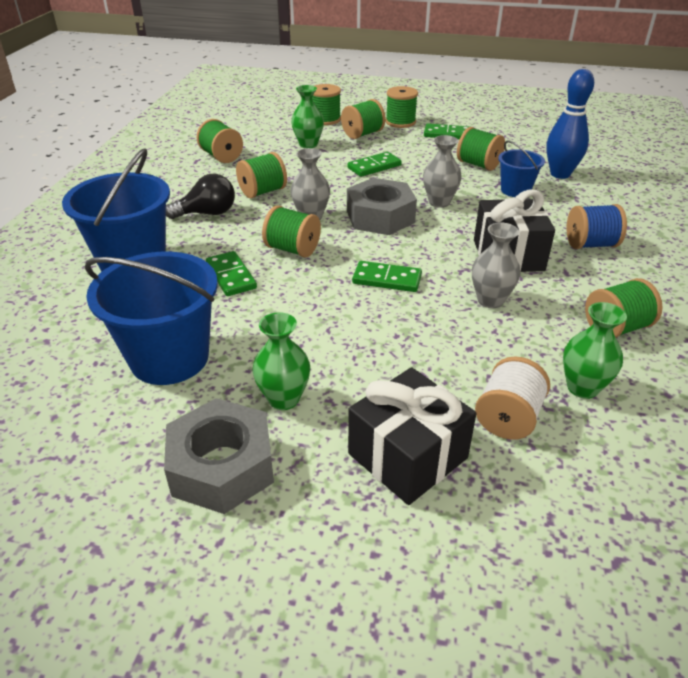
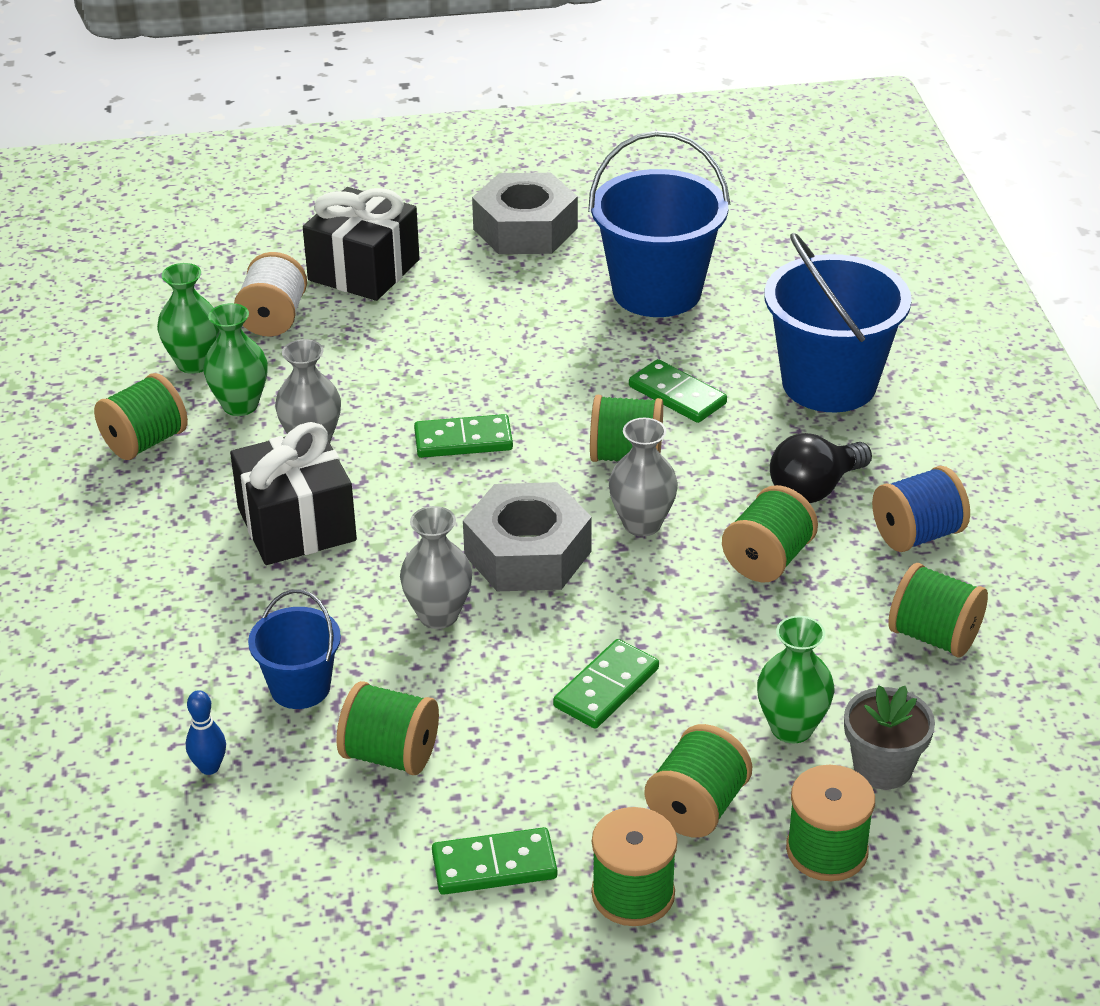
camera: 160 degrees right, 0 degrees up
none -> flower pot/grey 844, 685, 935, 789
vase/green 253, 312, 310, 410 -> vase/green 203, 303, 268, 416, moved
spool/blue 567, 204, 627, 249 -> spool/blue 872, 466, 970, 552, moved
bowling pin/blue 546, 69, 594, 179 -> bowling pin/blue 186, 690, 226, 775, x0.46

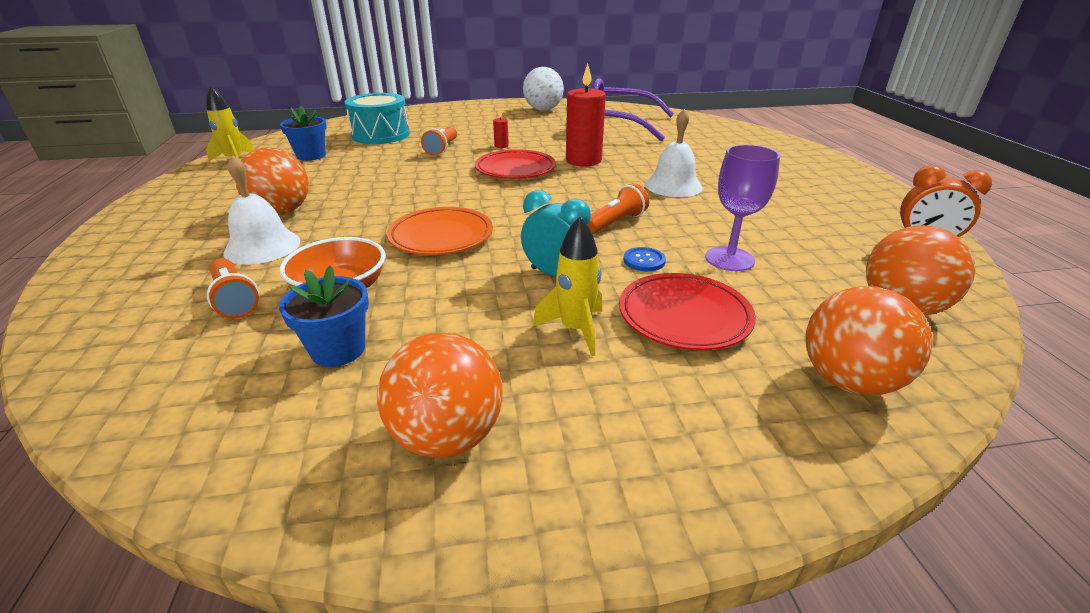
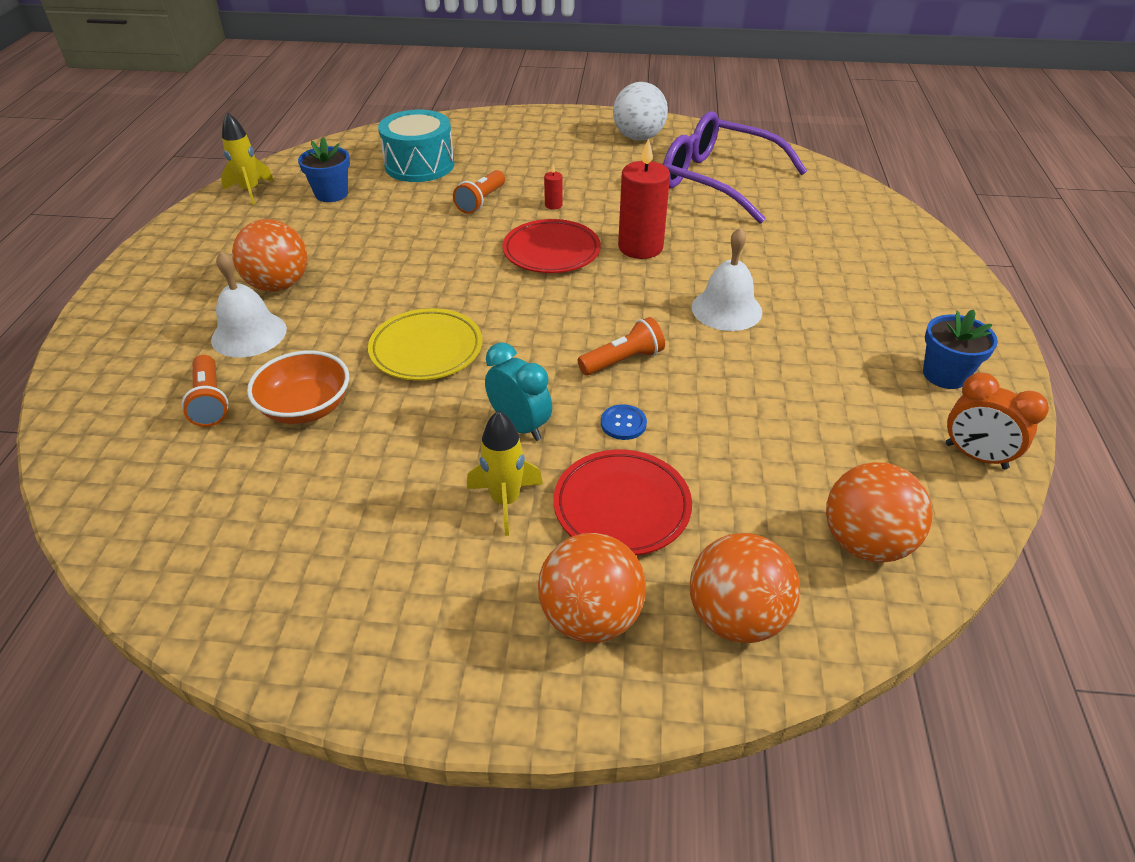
camera: 15 degrees right, 10 degrees up
goblet/purple 705, 145, 780, 271 -> none
flower pot/blue 279, 265, 369, 367 -> flower pot/blue 923, 309, 998, 389, moved
ball/orange 377, 333, 503, 458 -> ball/orange 538, 533, 646, 643, moved
plate/orange 387, 207, 493, 255 -> plate/yellow 368, 308, 482, 381

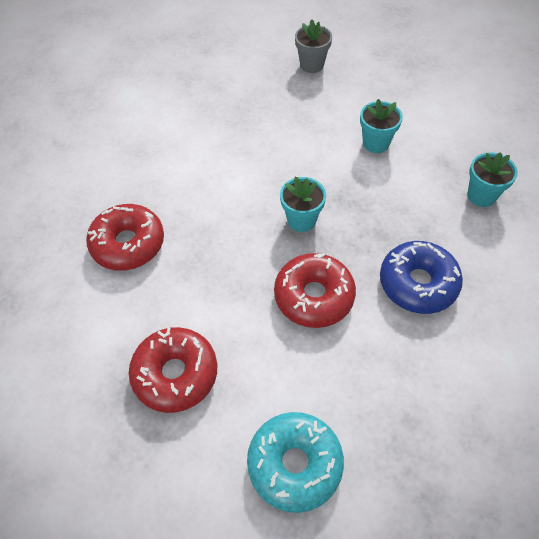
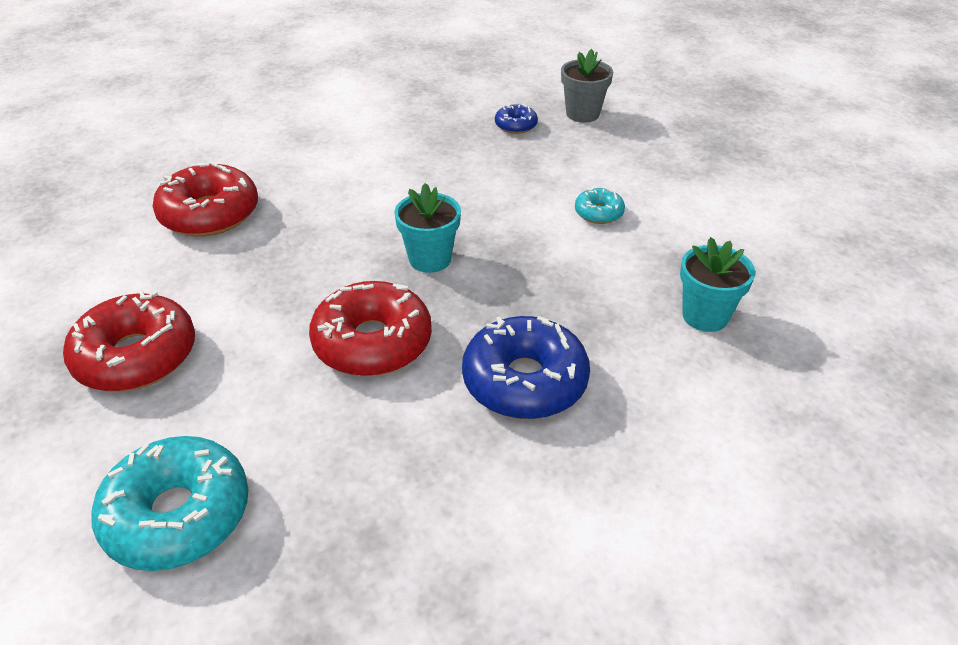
camera: 25 degrees right, 15 degrees down
none -> donut/blue 495, 104, 538, 134
flower pot/turquoise 360, 99, 403, 153 -> donut/turquoise 575, 187, 625, 224

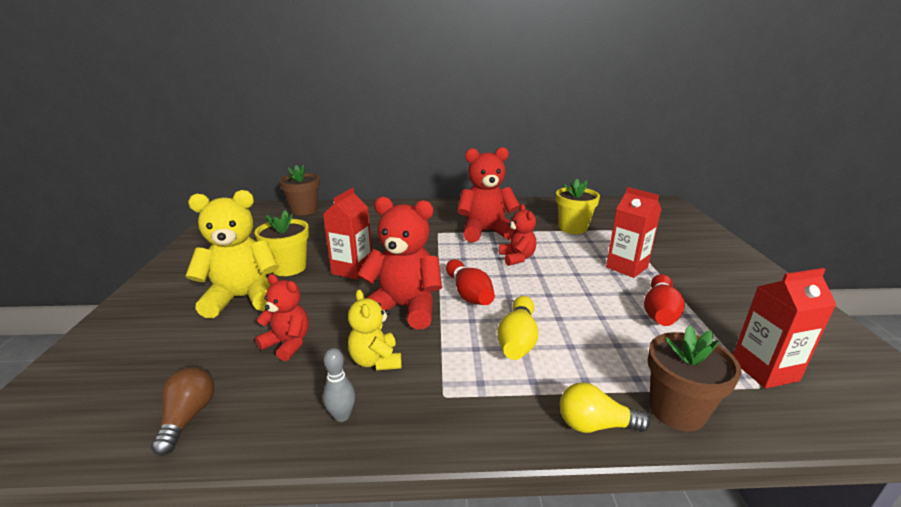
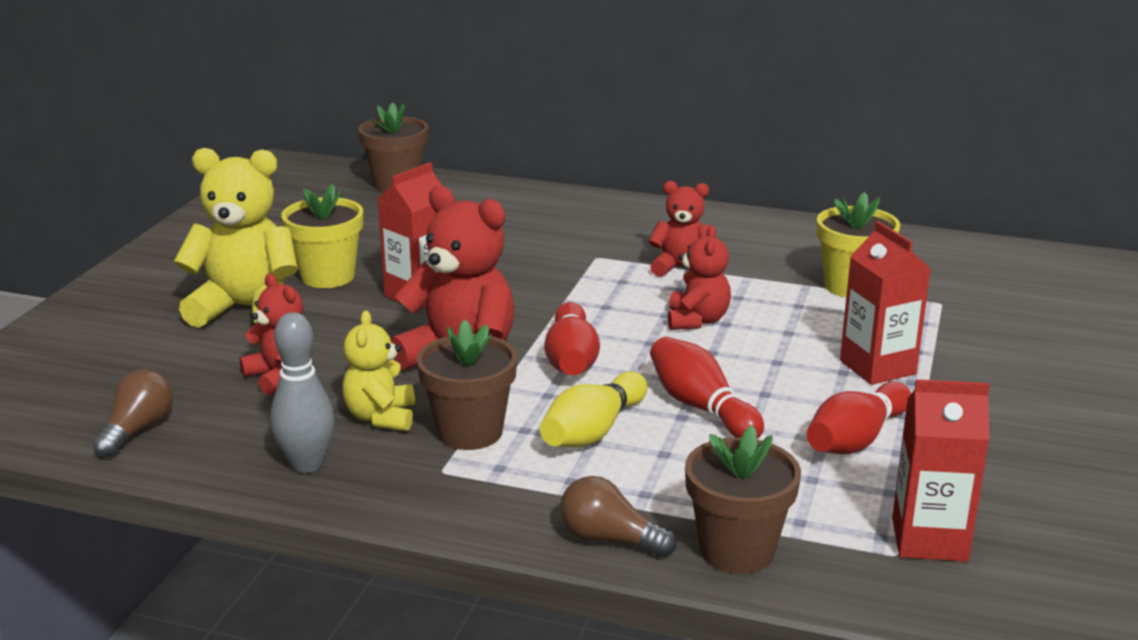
camera: 20 degrees right, 0 degrees up
none -> flower pot/brown 417, 320, 517, 450
none -> bowling pin/red 650, 337, 764, 439
light bulb/yellow 560, 382, 651, 433 -> light bulb/brown 560, 476, 676, 557
bowling pin/grey 323, 348, 355, 422 -> bowling pin/grey 270, 312, 335, 473, x1.56
teddy bear/red 457, 147, 520, 242 -> teddy bear/red 649, 181, 711, 277, x0.58

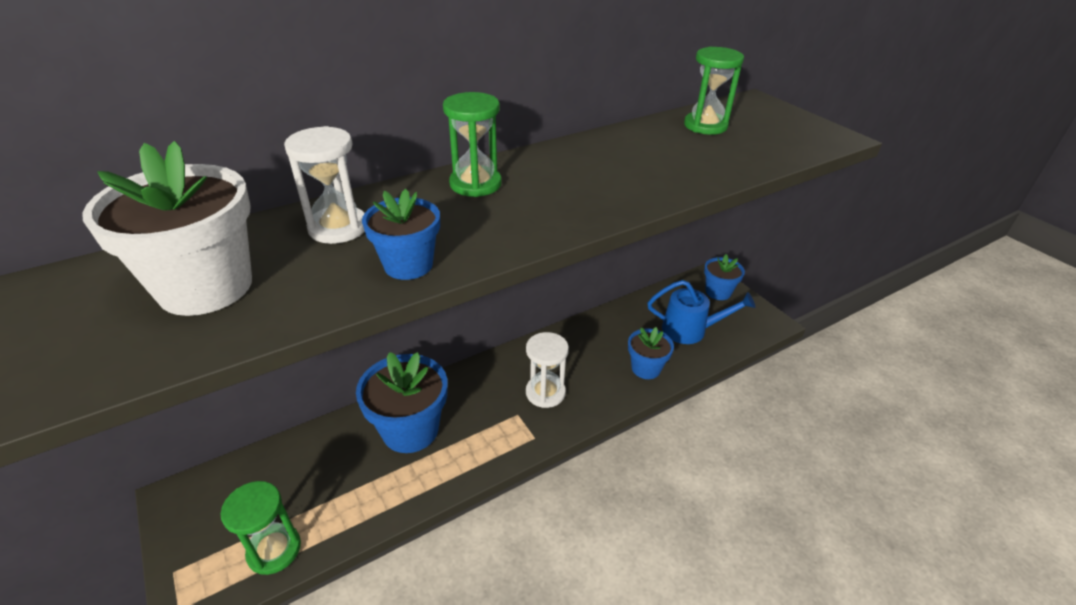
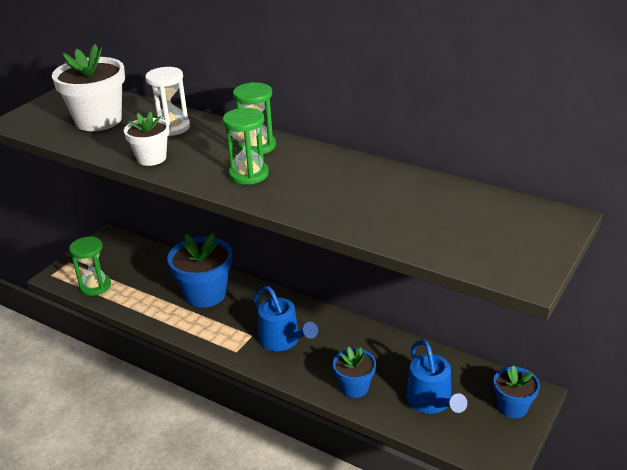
camera: 65 degrees right, 5 degrees down
hourglass/green 684, 47, 744, 135 -> hourglass/green 223, 108, 269, 185, moved
hourglass/white 526, 332, 569, 408 -> watering can/blue 254, 286, 318, 351
flower pot/blue 362, 189, 440, 280 -> flower pot/white 124, 111, 169, 166

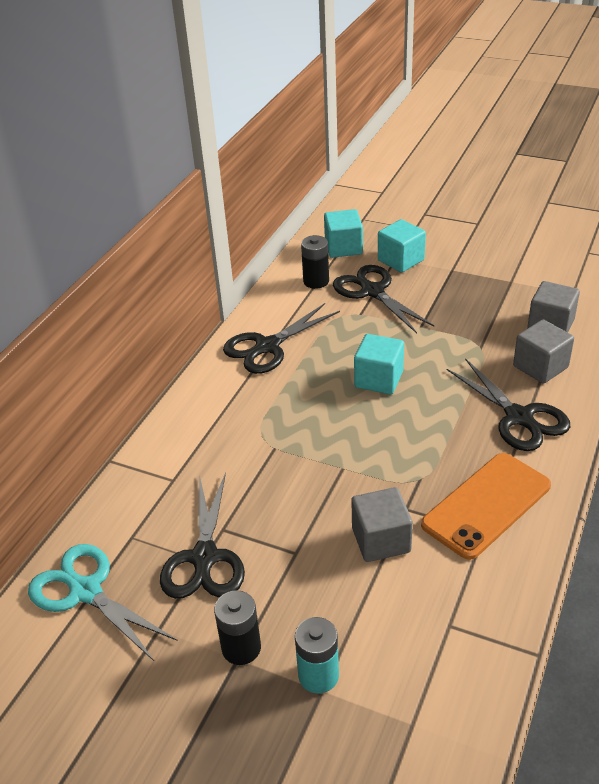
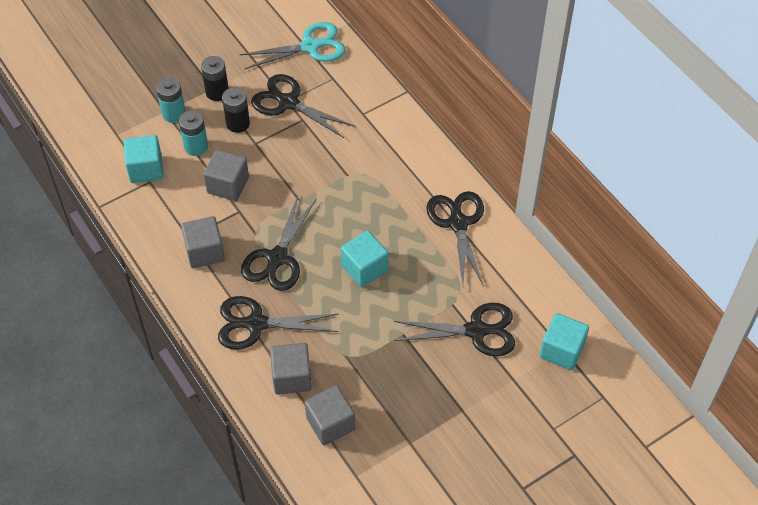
camera: 120 degrees right, 15 degrees up
none -> battery/turquoise 179, 110, 208, 156
none -> scissors/black 241, 195, 316, 291
battery/black 301, 235, 329, 289 -> battery/black 222, 87, 250, 133, moved
cube/turquoise 378, 219, 426, 273 -> cube/turquoise 124, 135, 164, 183, moved
phone/orange 421, 453, 551, 560 -> cube/grey 181, 216, 225, 268

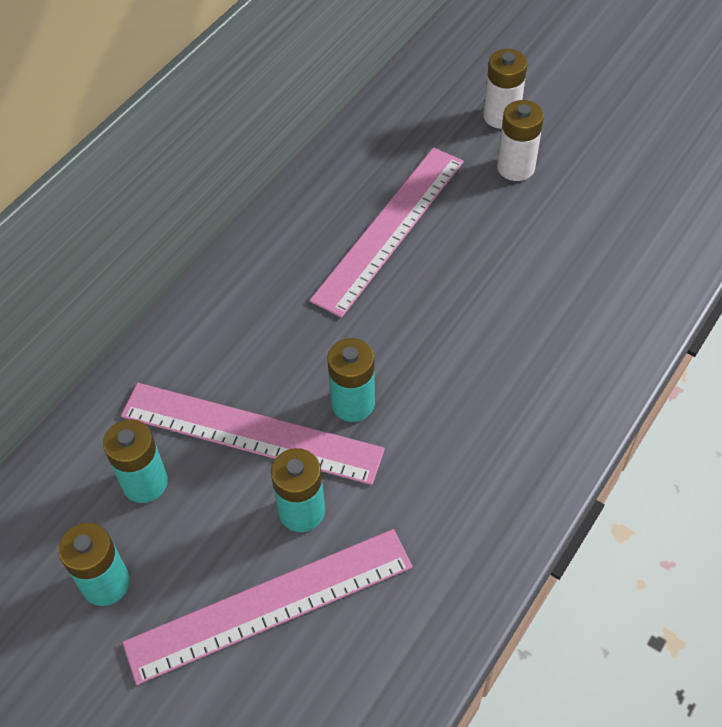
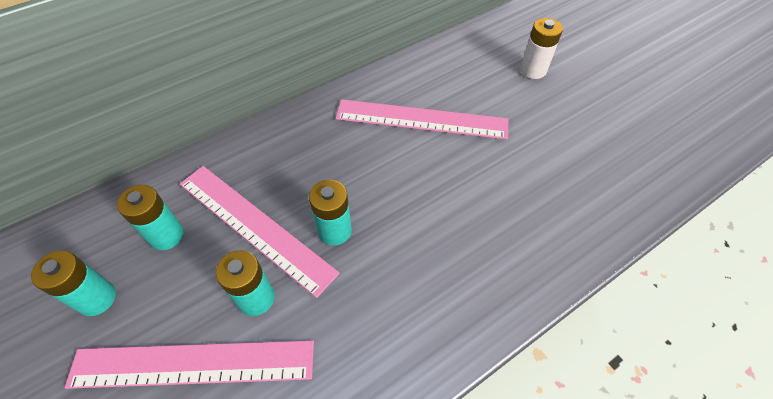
camera: 20 degrees right, 0 degrees up
battery/white 497, 100, 544, 181 -> none
ruler/pink 310, 148, 464, 318 -> ruler/pink 336, 99, 508, 139, 45 degrees clockwise

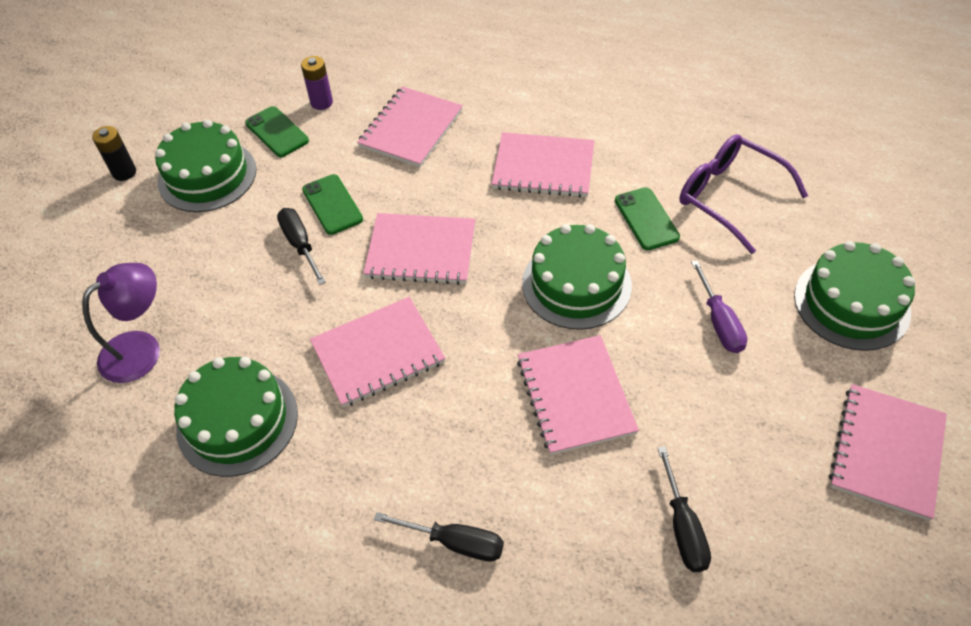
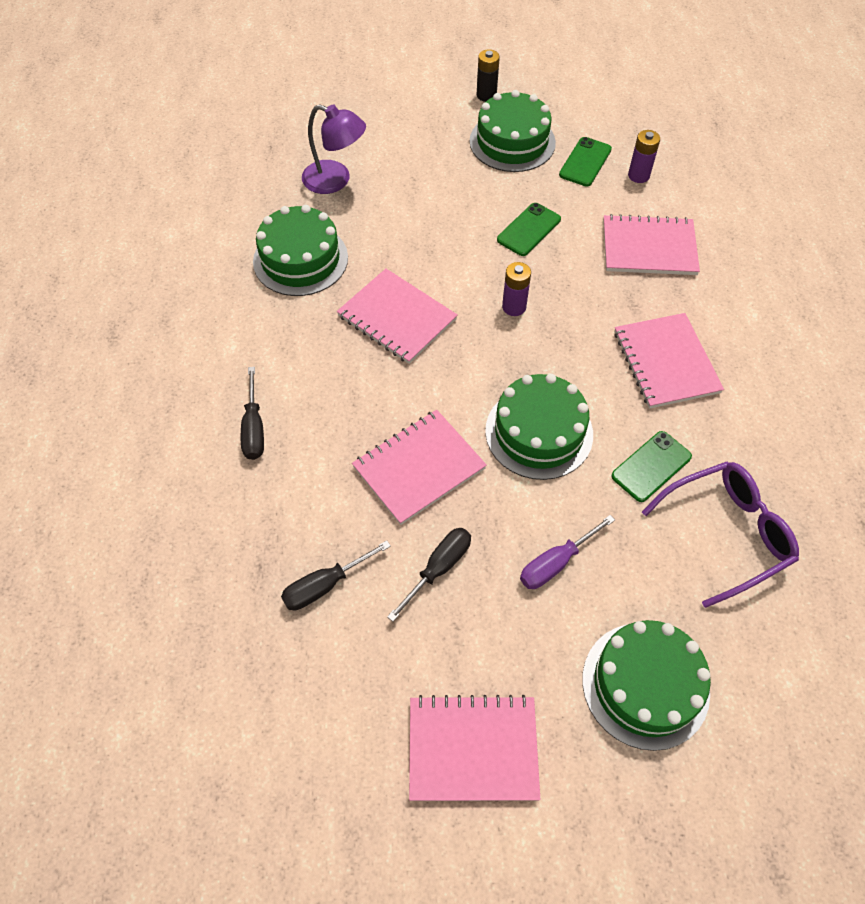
camera: 65 degrees right, 5 degrees up
screwdriver/black 277, 208, 326, 285 -> screwdriver/black 387, 528, 471, 622, moved
notebook/pink 363, 213, 475, 285 -> battery/purple 502, 262, 531, 316
glasses/purple 680, 134, 808, 254 -> glasses/purple 642, 462, 799, 608, 45 degrees clockwise

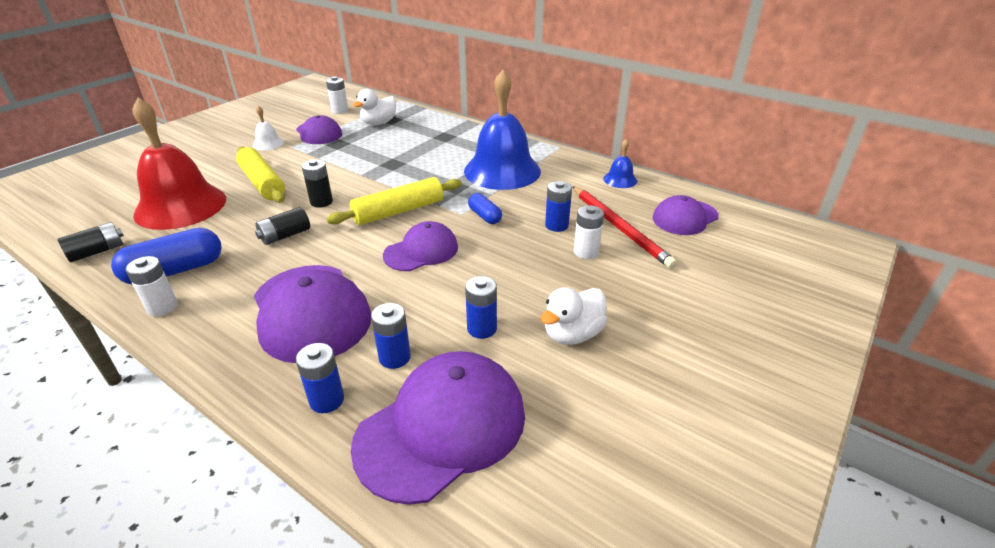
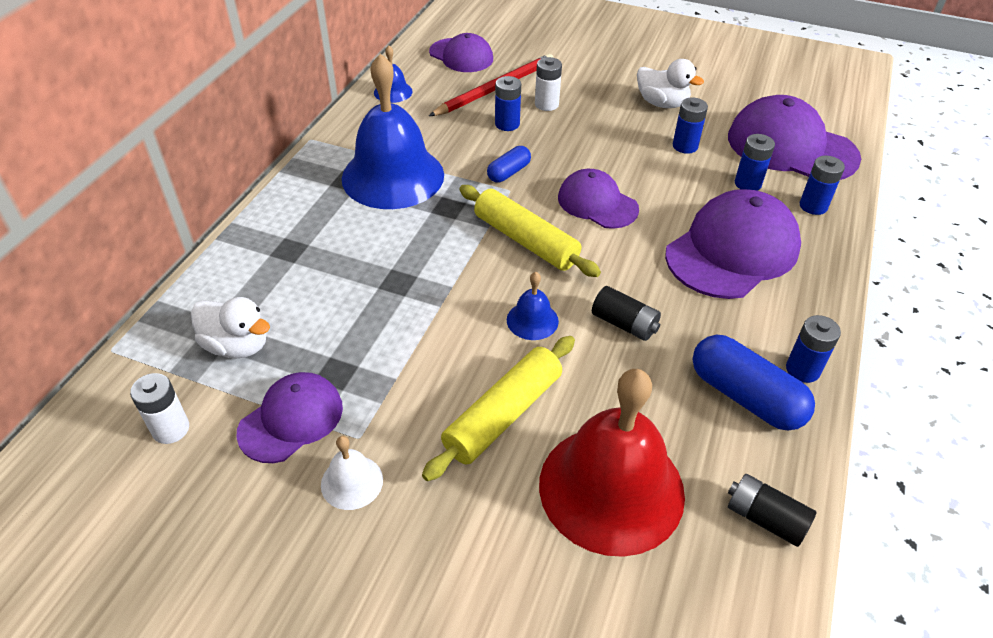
camera: 105 degrees left, 10 degrees up
battery/black 302, 159, 333, 208 -> bell/blue 507, 272, 559, 340
battery/white 126, 256, 178, 316 -> battery/blue 786, 315, 841, 383

